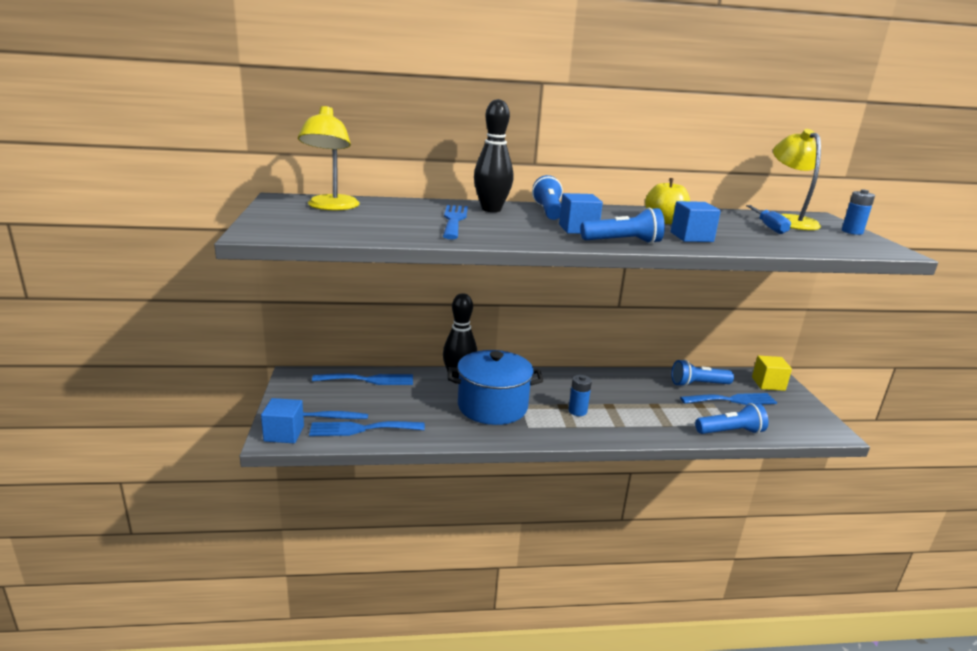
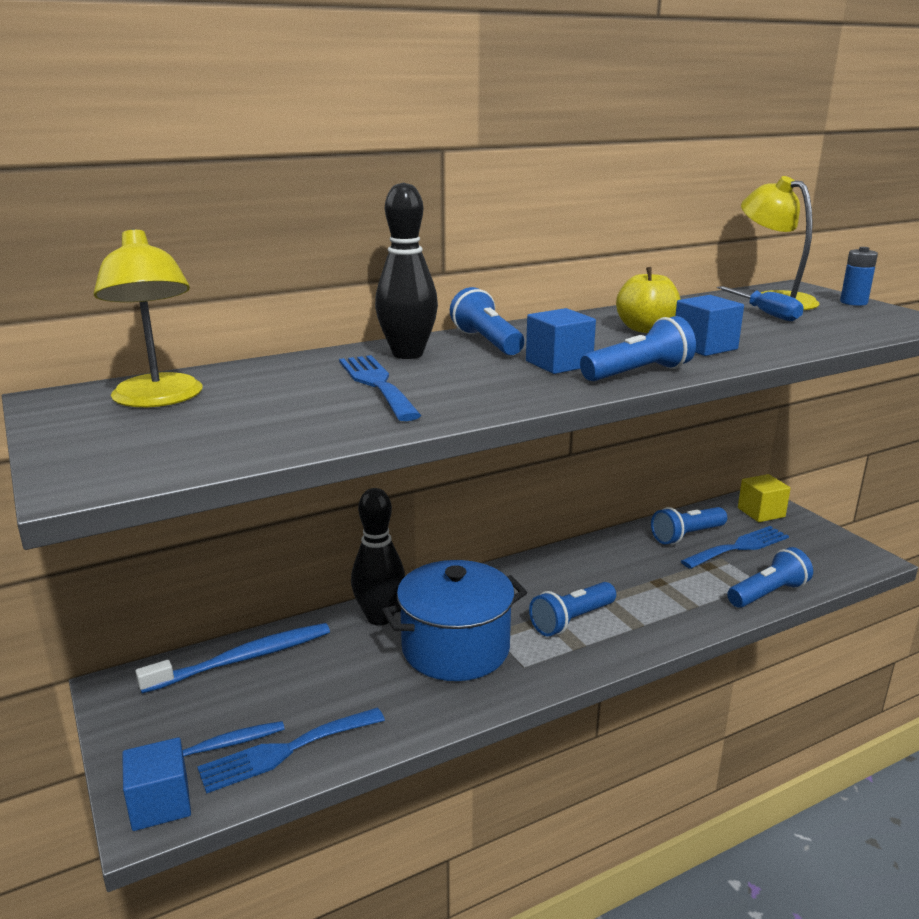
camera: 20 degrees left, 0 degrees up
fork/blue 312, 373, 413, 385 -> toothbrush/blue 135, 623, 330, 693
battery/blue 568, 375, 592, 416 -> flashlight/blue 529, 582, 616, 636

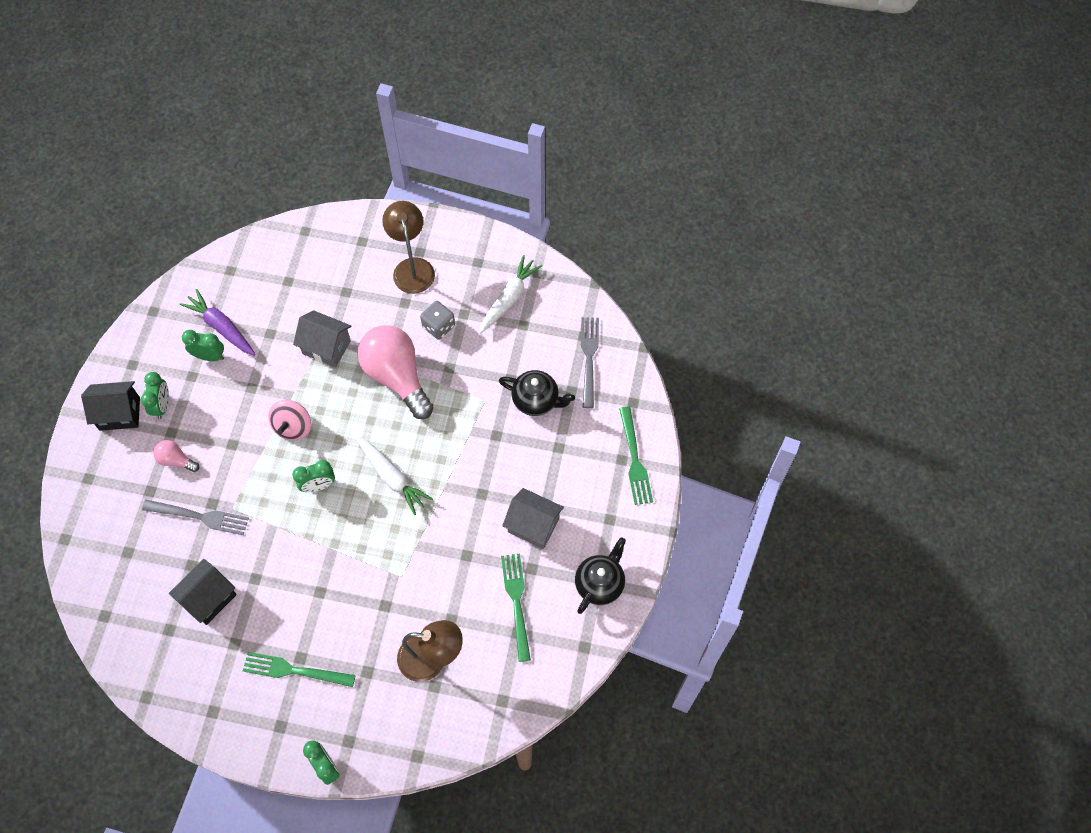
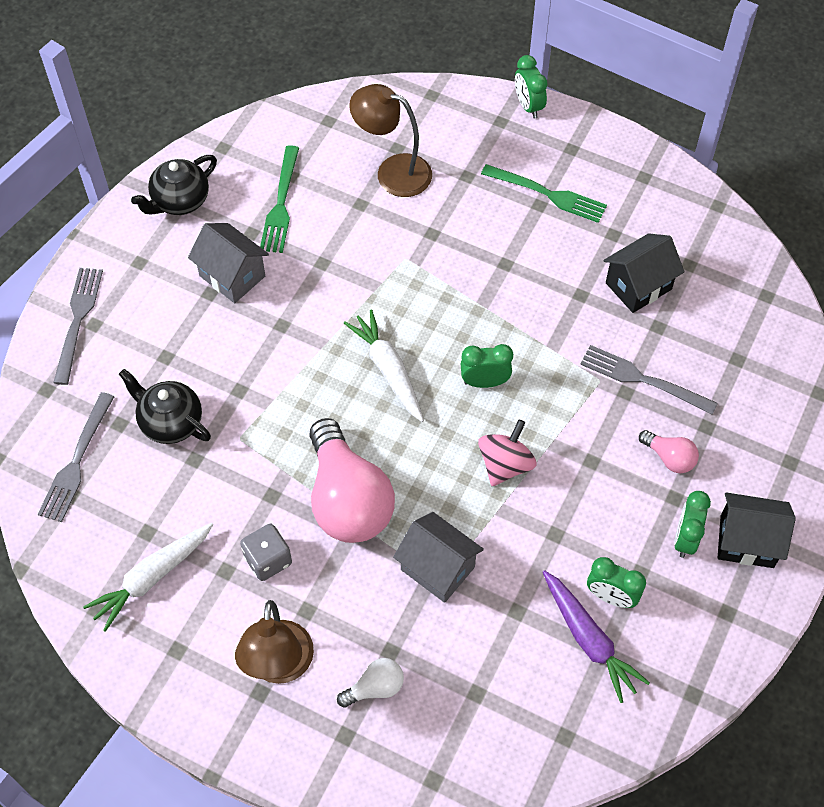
camera: 165 degrees left, 5 degrees down
none -> light bulb/white 337, 658, 404, 708
fork/green 619, 406, 653, 505 -> fork/grey 53, 268, 103, 385

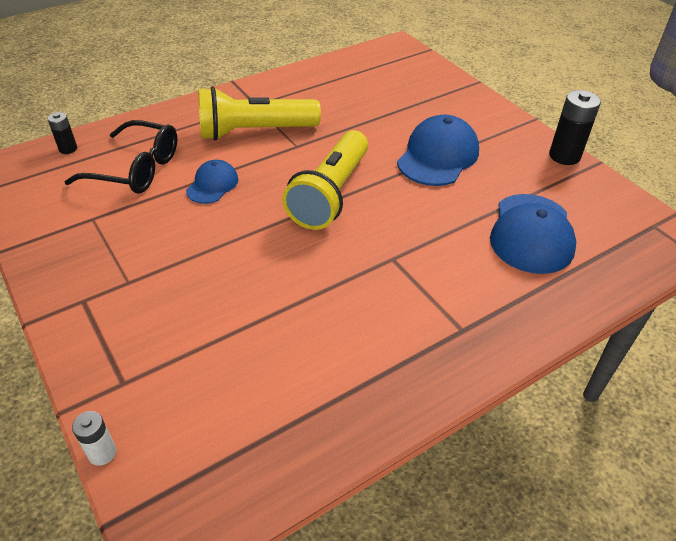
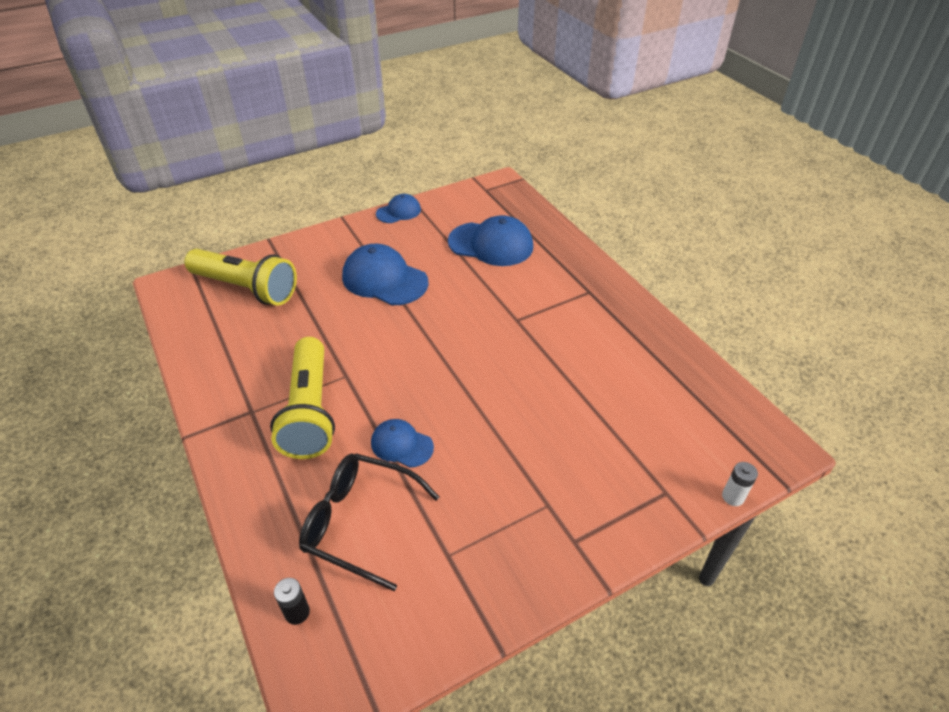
camera: 85 degrees left, 0 degrees up
flashlight/yellow 282, 130, 368, 230 -> flashlight/yellow 184, 249, 297, 306, moved
battery/black 549, 90, 601, 165 -> cap/blue 376, 194, 421, 223
glasses/black 64, 120, 177, 193 -> glasses/black 299, 453, 439, 591, 90 degrees counterclockwise

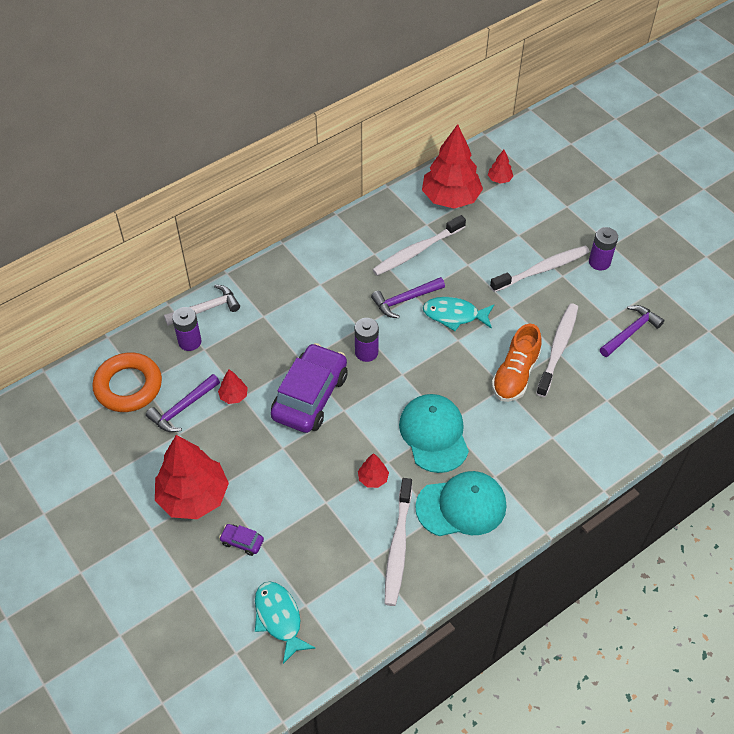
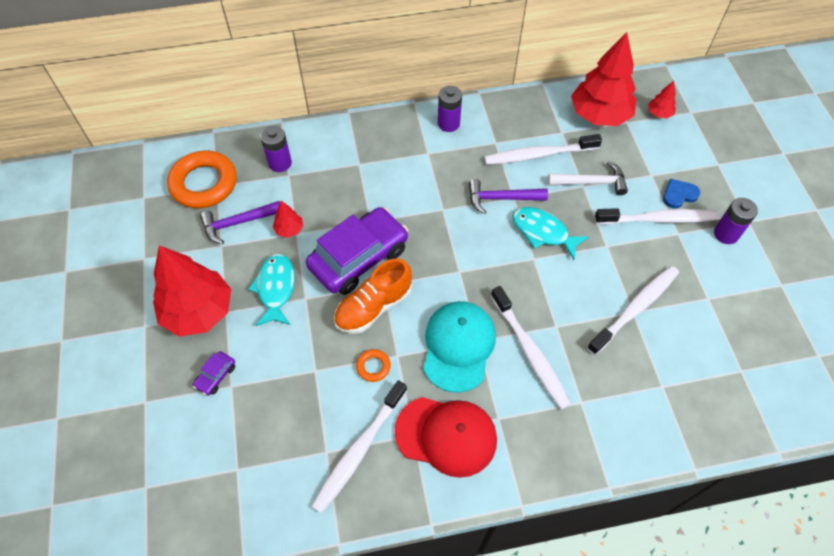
camera: 25 degrees right, 5 degrees up
hammer/purple 600, 305, 664, 357 -> none
none -> toothbrush/white 491, 286, 571, 409
none -> heart/blue 663, 179, 700, 209
hammer/white 164, 285, 240, 326 -> hammer/white 548, 161, 628, 195, moved
fish/turquoise 255, 582, 315, 664 -> fish/turquoise 248, 254, 295, 326, moved
battery/purple 355, 318, 379, 362 -> battery/purple 438, 86, 462, 132, moved
shoe/orange 492, 324, 541, 402 -> shoe/orange 334, 258, 412, 334, moved
tree/red 358, 453, 389, 488 -> ring/orange 356, 349, 391, 382
cap/turquoise 415, 471, 506, 536 -> cap/red 395, 397, 497, 478
car/purple 219, 524, 264, 556 -> car/purple 193, 351, 235, 396, 105 degrees counterclockwise

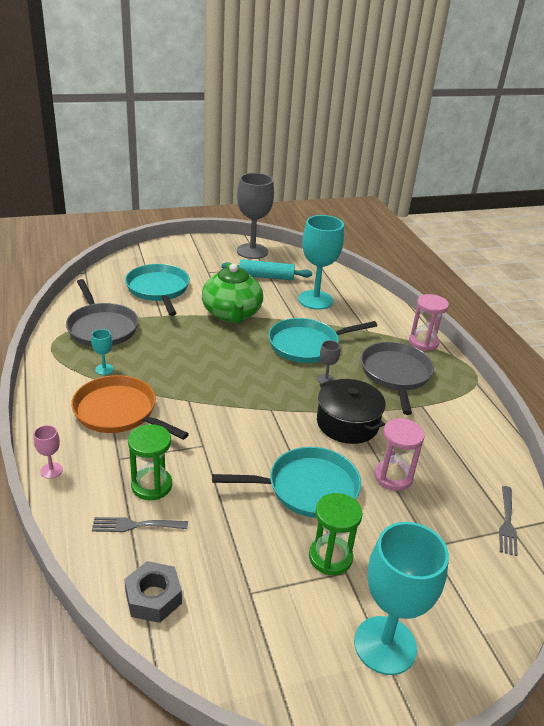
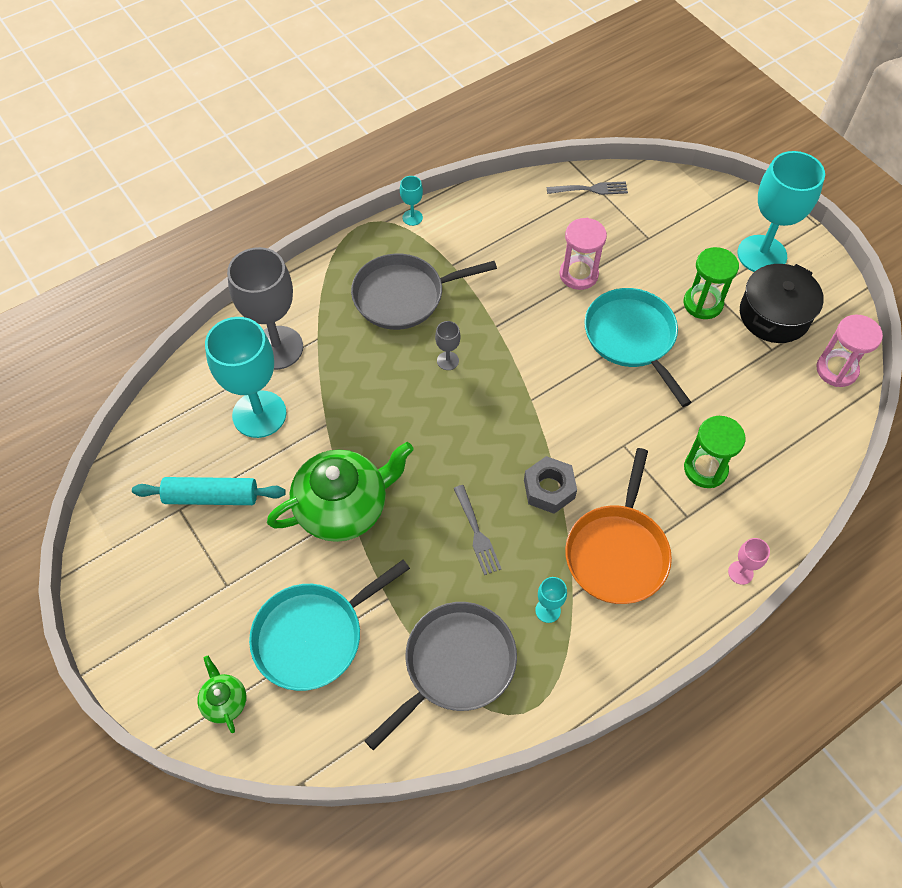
camera: 105 degrees left, 25 degrees up
pan/turquoise 268, 318, 377, 363 -> none
none -> teapot/green 197, 656, 246, 733
none -> goblet/turquoise 400, 176, 423, 226
fork/grey 92, 517, 188, 532 -> fork/grey 453, 485, 501, 575, moved
nut/grey 124, 561, 182, 623 -> nut/grey 524, 456, 577, 514, moved
goblet/grey 237, 173, 274, 259 -> goblet/grey 227, 247, 303, 370, moved
pot/black 317, 379, 386, 444 -> pot/black 740, 264, 824, 343, moved
hourglass/pink 409, 294, 449, 351 -> hourglass/pink 816, 314, 883, 387, moved
rolling pin/turquoise 222, 259, 312, 280 -> rolling pin/turquoise 132, 477, 286, 505, 75 degrees counterclockwise

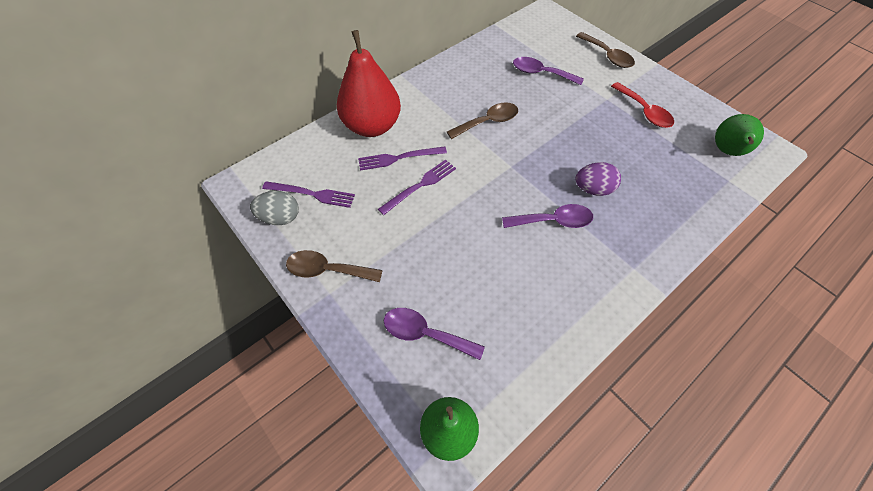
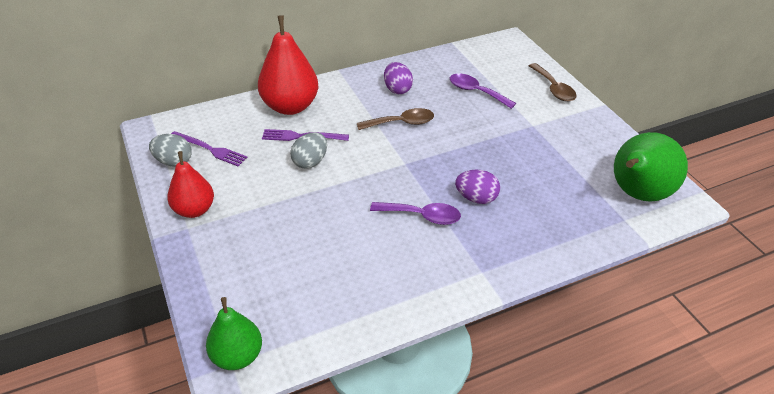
camera: 15 degrees right, 15 degrees down
spoon/purple 384, 308, 485, 360 -> none
spoon/red 611, 82, 674, 128 -> none
none -> egg/purple 384, 62, 413, 94
spoon/brown 286, 250, 383, 282 -> pear/red 167, 151, 214, 218
fork/purple 378, 160, 456, 215 -> egg/grey 290, 132, 327, 169
pear/green 715, 114, 764, 156 -> pear/green 614, 132, 688, 202, x1.58

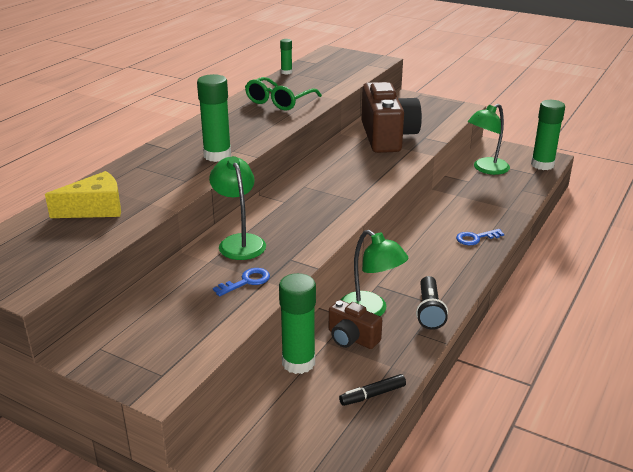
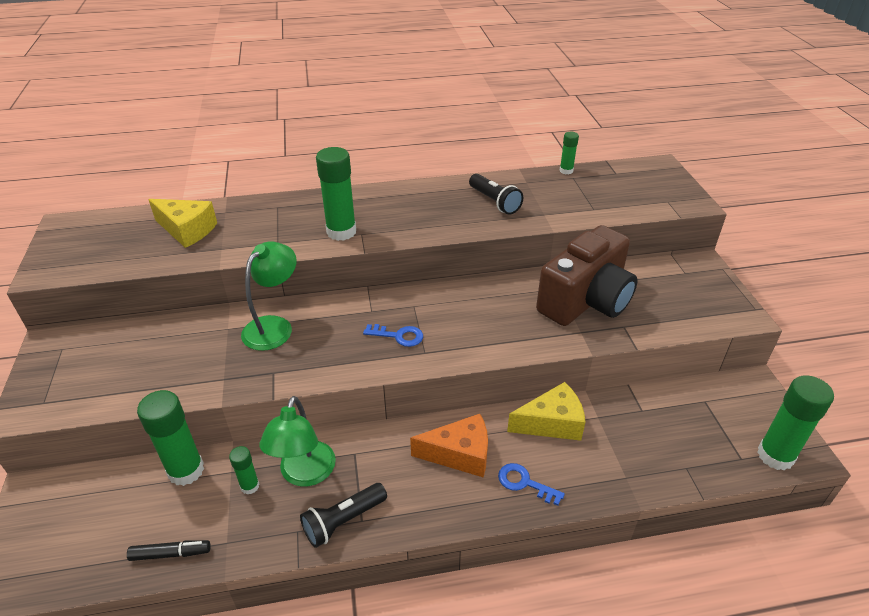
camera: 50 degrees right, 10 degrees up
lamp/green 468, 104, 510, 175 -> none
none -> cheese/orange 410, 414, 488, 478
none -> cheese/yellow 507, 382, 585, 441
key/blue 213, 268, 270, 296 -> key/blue 363, 324, 423, 347, moved
glasses/green 245, 77, 322, 111 -> flashlight/black 469, 174, 523, 214
camera/brown 329, 300, 382, 349 -> glue stick/green 229, 446, 259, 495
marker/black 339, 374, 406, 406 -> marker/black 127, 540, 211, 561, 150 degrees clockwise

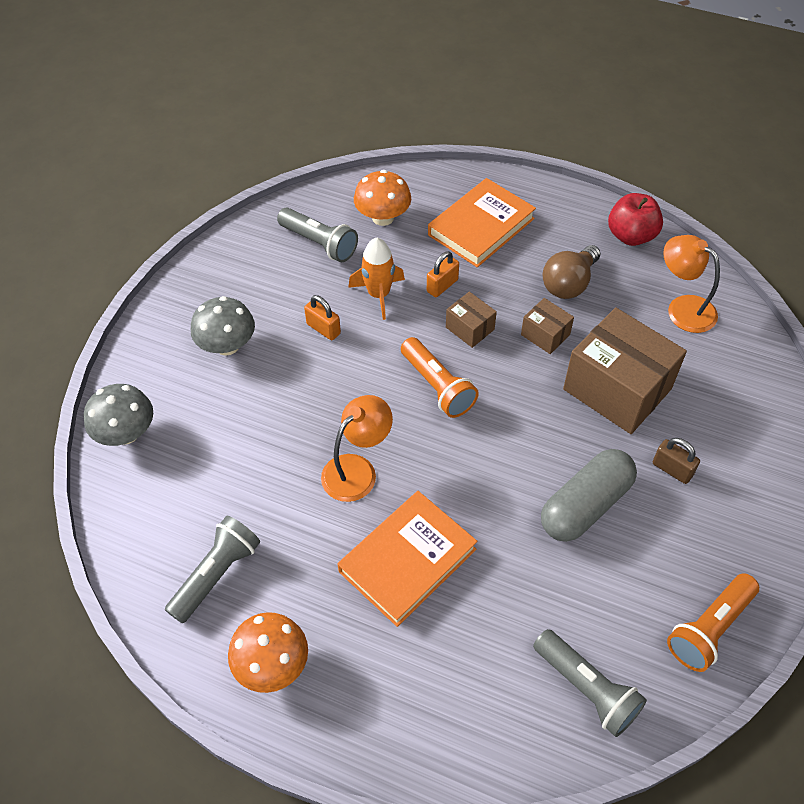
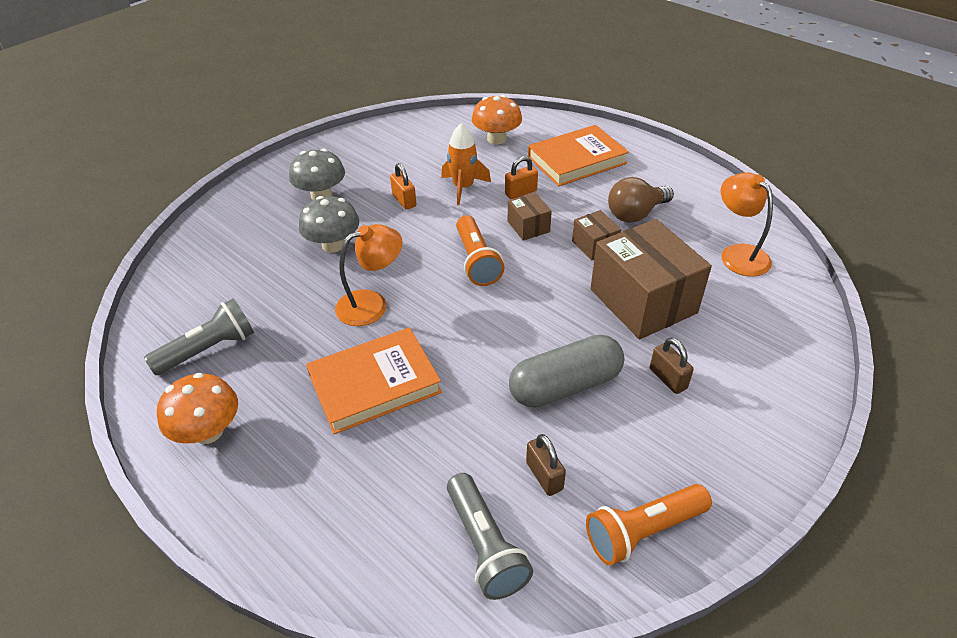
camera: 20 degrees right, 10 degrees down
flashlight/grey 277, 208, 358, 262 -> none
apple/red 608, 193, 663, 246 -> none
none -> padlock/brown 526, 434, 566, 496
mushroom/grey 84, 384, 153, 446 -> mushroom/grey 299, 196, 359, 253, moved

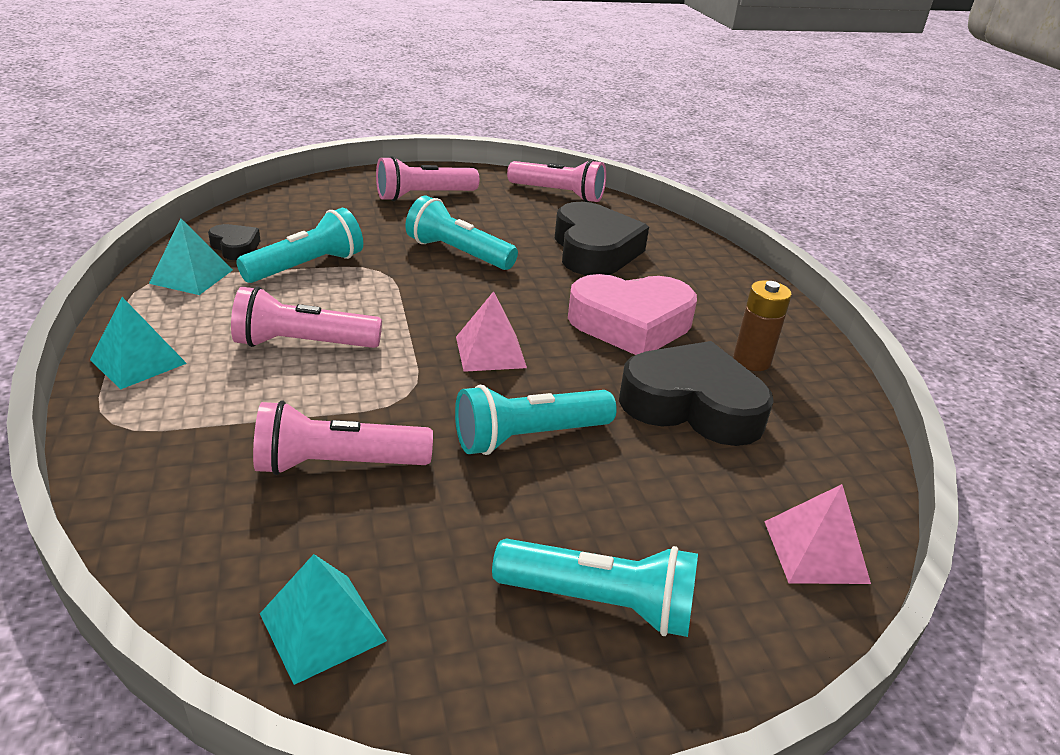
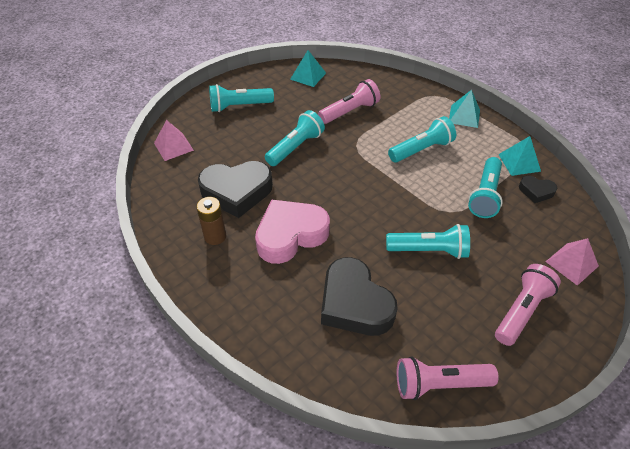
camera: 155 degrees right, 15 degrees up
pyramid/pink 456, 291, 527, 372 -> pyramid/pink 546, 238, 599, 286, moved
flashlight/pink 231, 286, 382, 348 -> flashlight/turquoise 388, 116, 456, 162

